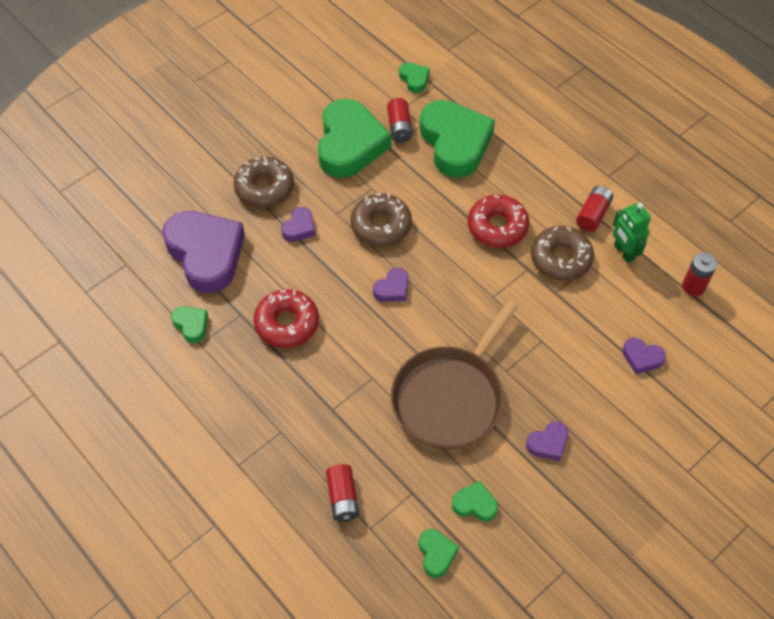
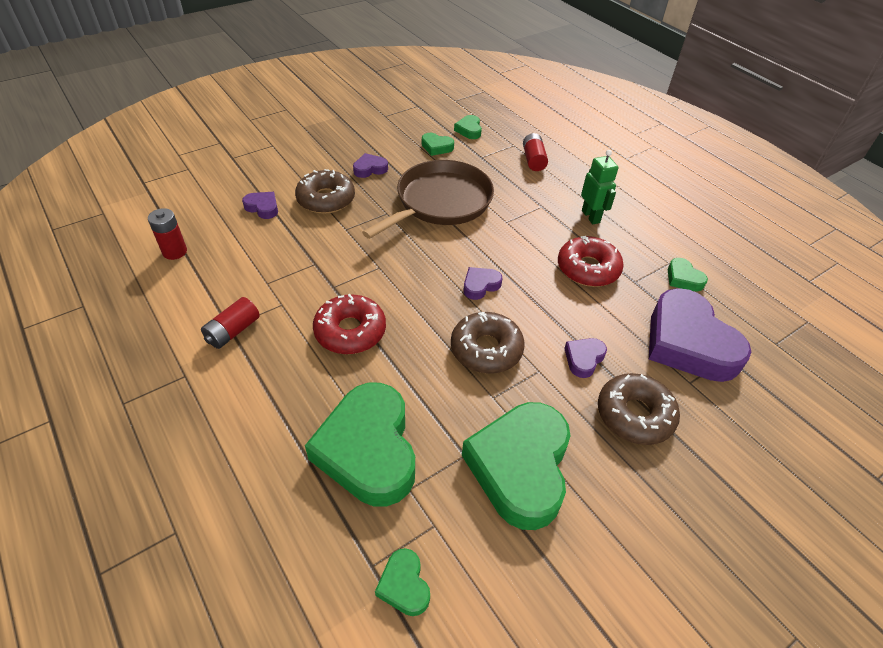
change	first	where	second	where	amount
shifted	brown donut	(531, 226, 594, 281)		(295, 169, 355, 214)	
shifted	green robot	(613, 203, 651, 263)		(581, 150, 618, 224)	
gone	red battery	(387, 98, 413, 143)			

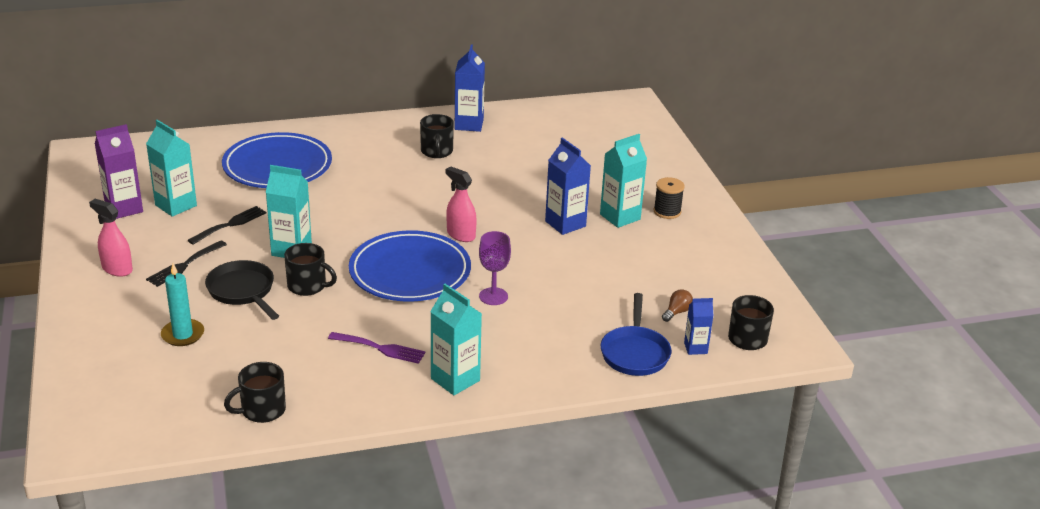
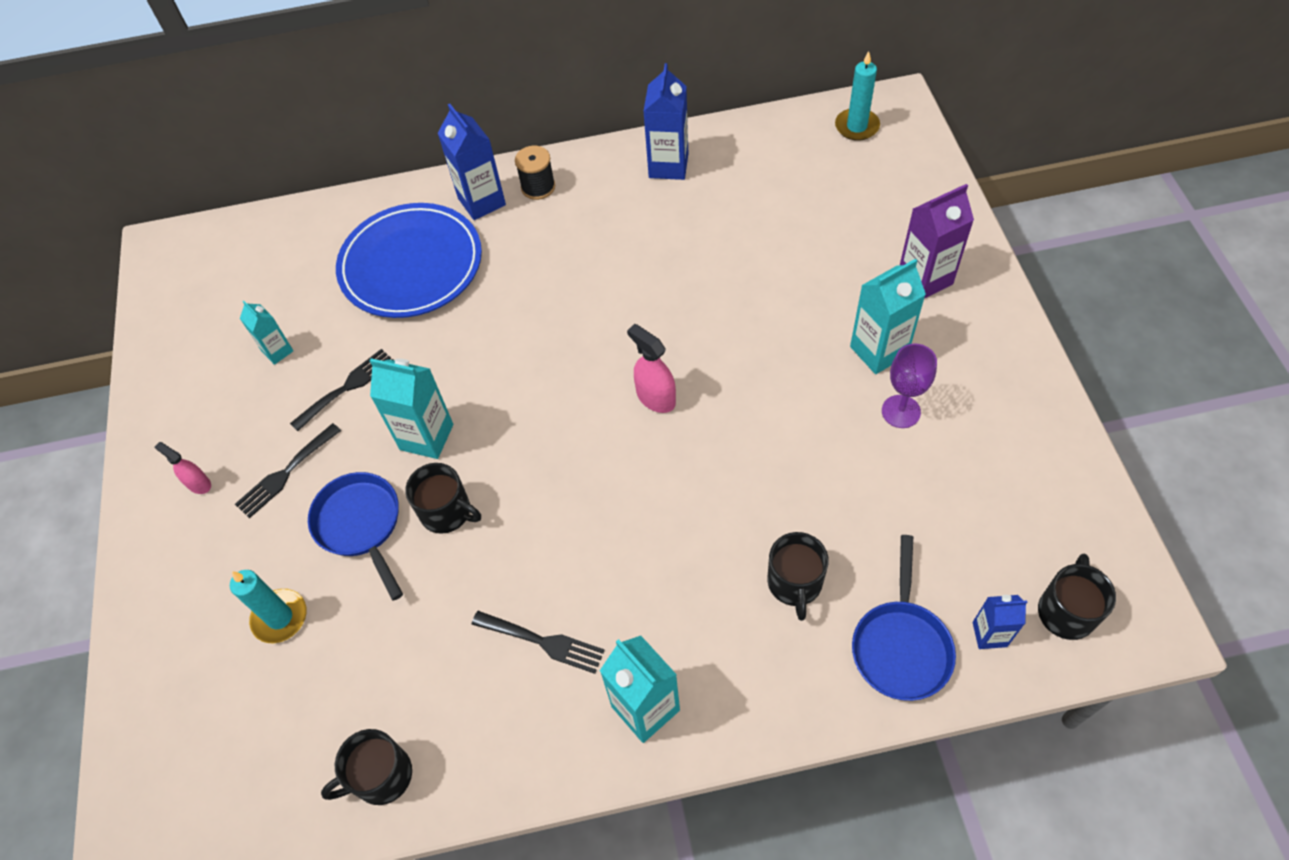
change	first	where	second	where	amount
scaled	pink spray bottle	(89, 199, 133, 277)		(155, 442, 211, 494)	x0.66
scaled	turquoise carton	(146, 120, 197, 217)		(240, 301, 293, 365)	x0.59
repainted	black pan	(205, 260, 279, 320)	blue pan	(308, 472, 403, 601)	
shifted	blue carton	(545, 137, 591, 235)		(438, 104, 506, 220)	
repainted	purple fork	(328, 332, 426, 364)	black fork	(472, 611, 605, 674)	
shifted	black spool	(654, 177, 685, 219)		(515, 146, 555, 200)	
shifted	black mug	(420, 114, 454, 158)		(767, 532, 829, 621)	
new			turquoise candle	(835, 51, 880, 141)	
shifted	purple goblet	(479, 231, 511, 305)		(882, 343, 937, 428)	
shifted	purple carton	(95, 124, 143, 219)		(900, 184, 974, 299)	
gone	blue plate	(349, 230, 471, 302)			
gone	brown light bulb	(662, 289, 693, 322)			

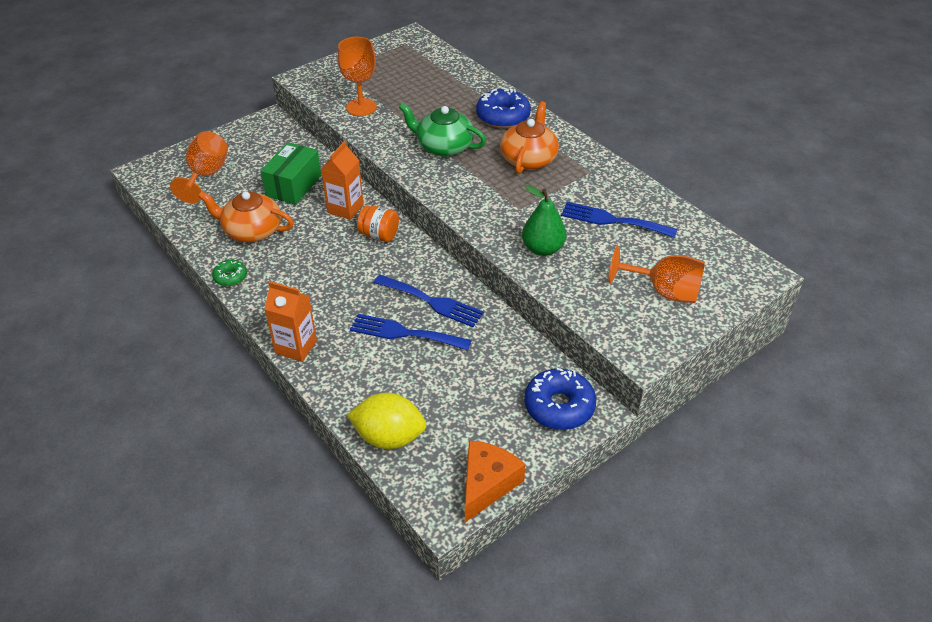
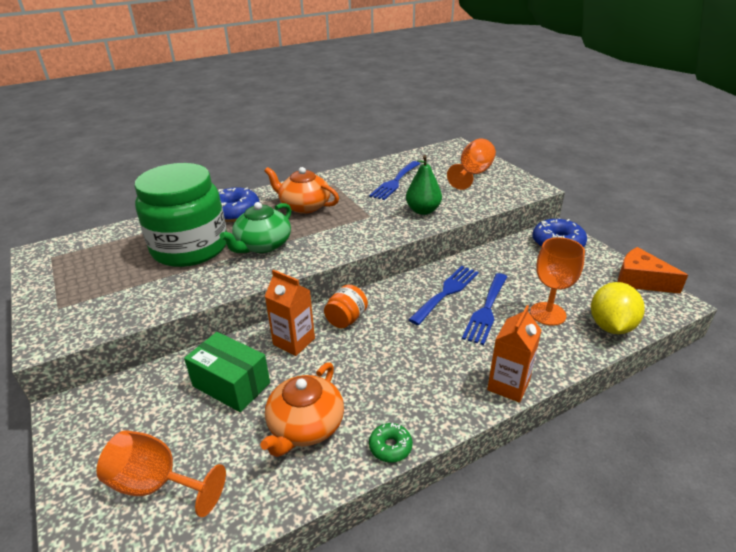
change	first	where	second	where	amount
new			green jar	(134, 163, 227, 267)	
shifted	orange goblet	(338, 37, 377, 116)		(530, 237, 585, 326)	

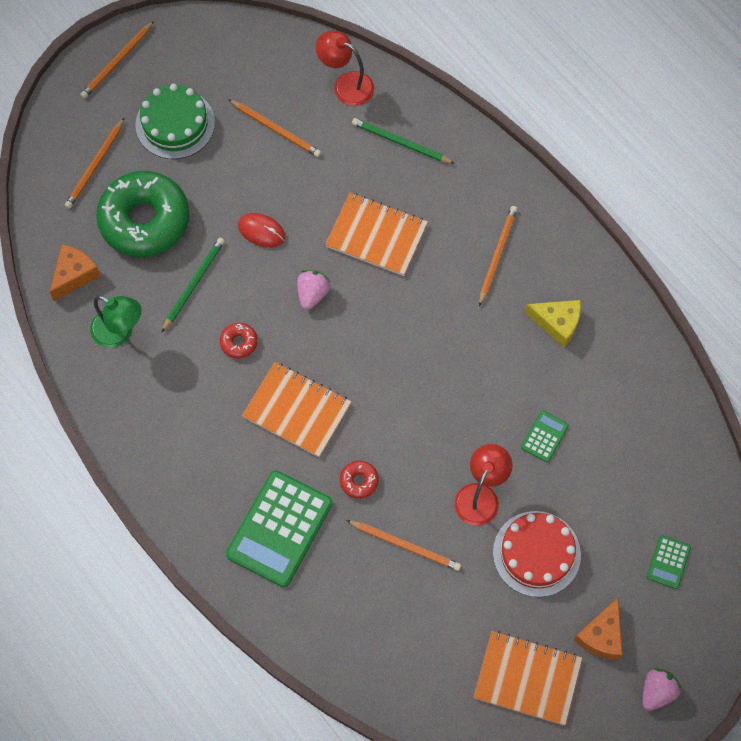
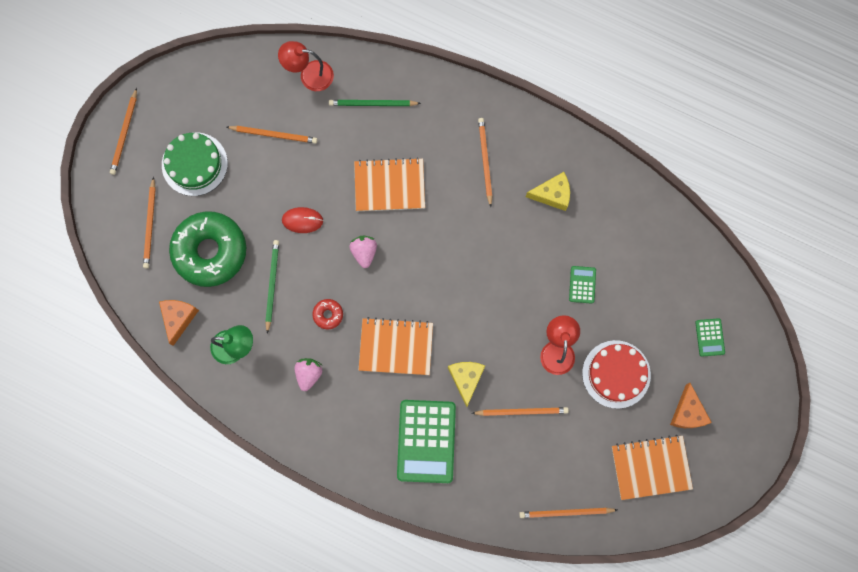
change	first	where	second	where	amount
shifted	pink strawberry	(642, 668, 681, 711)		(295, 358, 322, 391)	
swapped	red donut	(340, 461, 379, 499)	yellow cheese	(448, 362, 485, 407)	
new			orange pencil	(519, 508, 617, 518)	

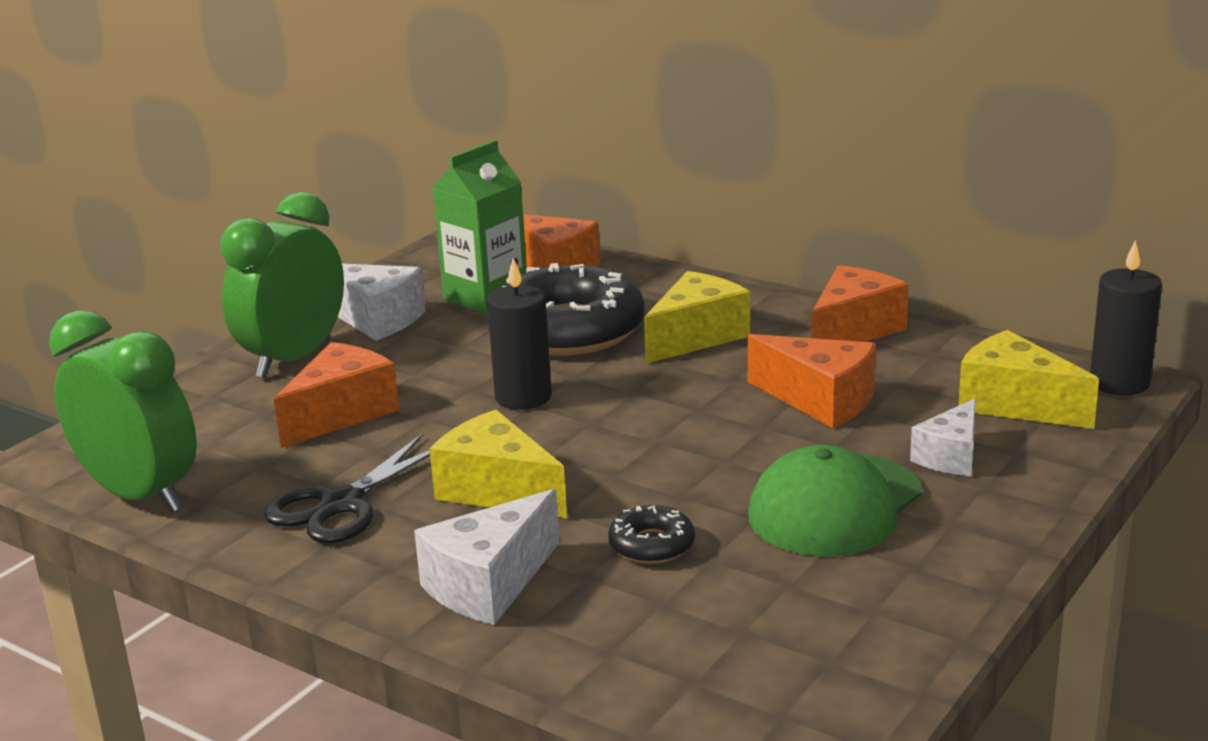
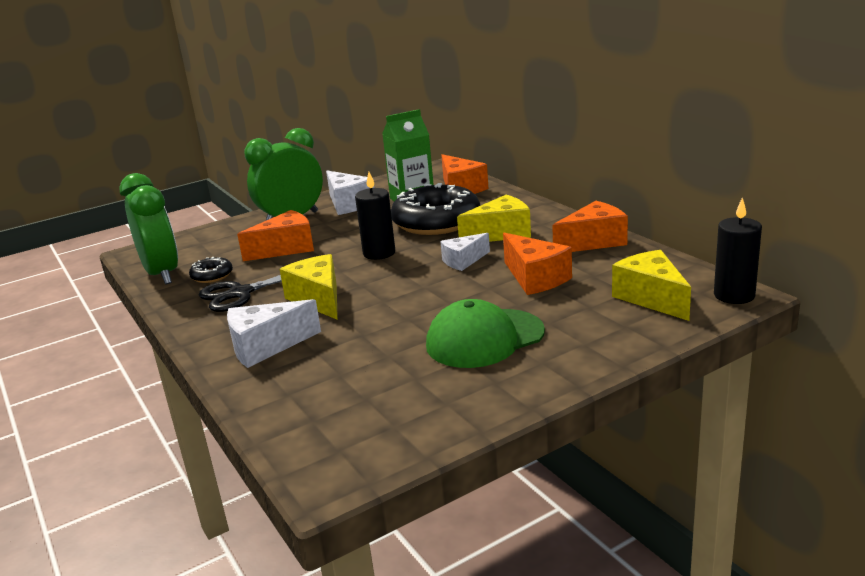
change	first	where	second	where	amount
shifted	black donut	(608, 505, 695, 564)		(189, 257, 233, 283)	
shifted	white cheese	(910, 399, 976, 476)		(440, 233, 490, 271)	

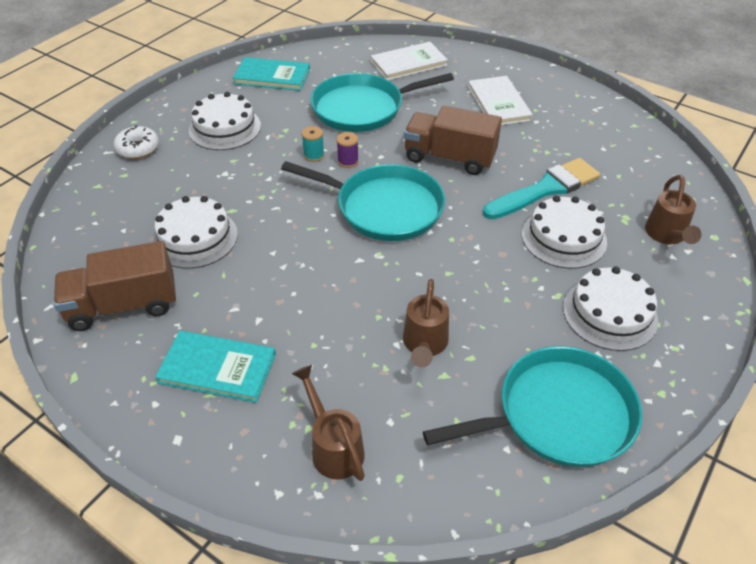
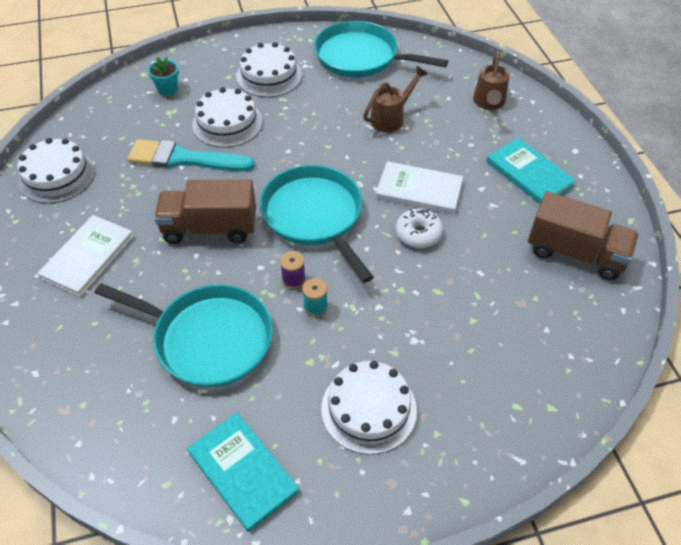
change	first	where	second	where	amount
shifted	white cake	(152, 196, 238, 268)		(18, 138, 95, 203)	
swapped	brown watering can	(645, 175, 701, 244)	turquoise flower pot	(148, 57, 179, 96)	
rotated	brown truck	(404, 106, 502, 175)		(154, 179, 256, 244)	120 degrees clockwise
shifted	white book	(371, 42, 448, 80)		(376, 161, 463, 214)	
shifted	white donut	(113, 125, 159, 159)		(396, 209, 443, 248)	

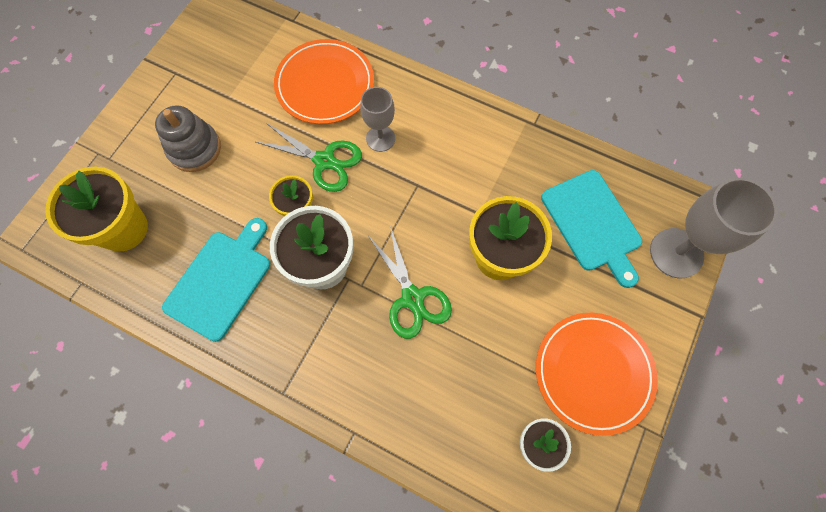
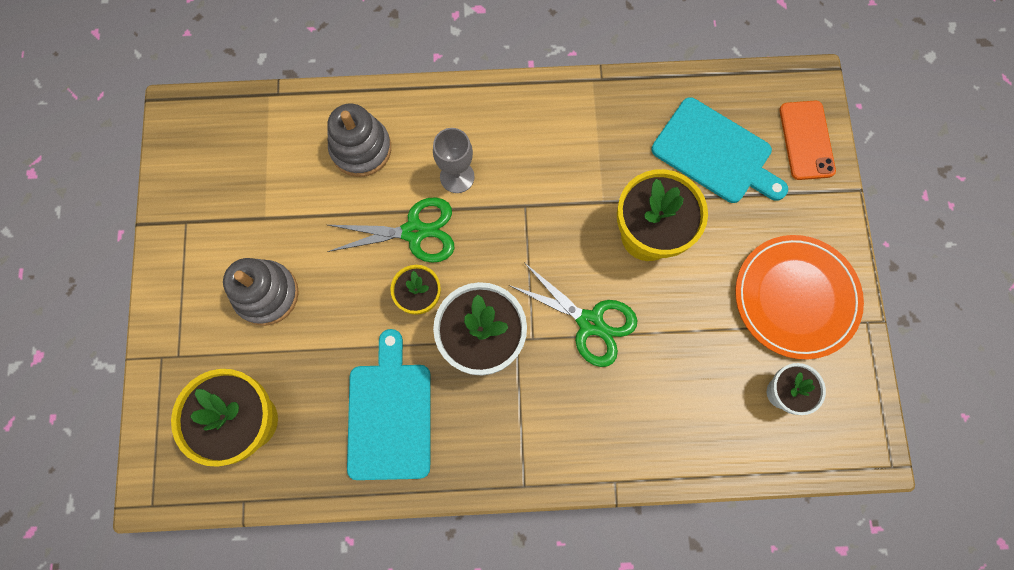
change	first	where	second	where	amount
swapped	orange plate	(274, 39, 374, 124)	grey stacking toy	(327, 104, 391, 177)	
swapped	grey goblet	(650, 178, 777, 278)	orange phone	(780, 100, 836, 180)	

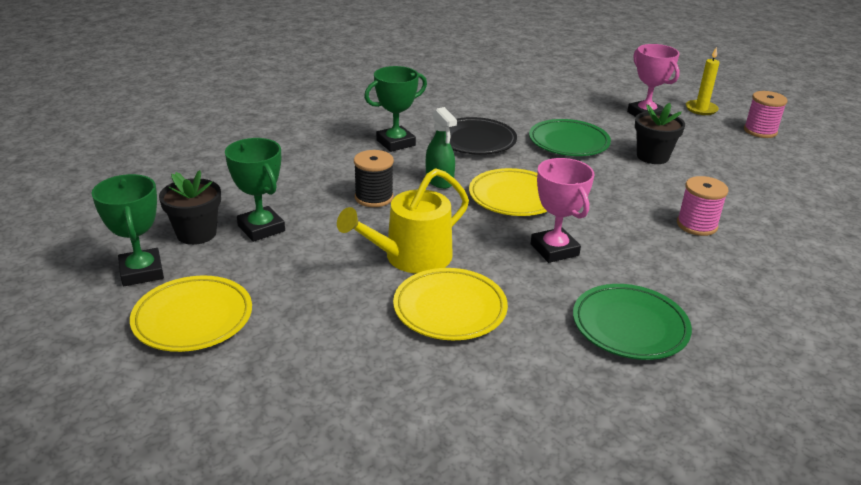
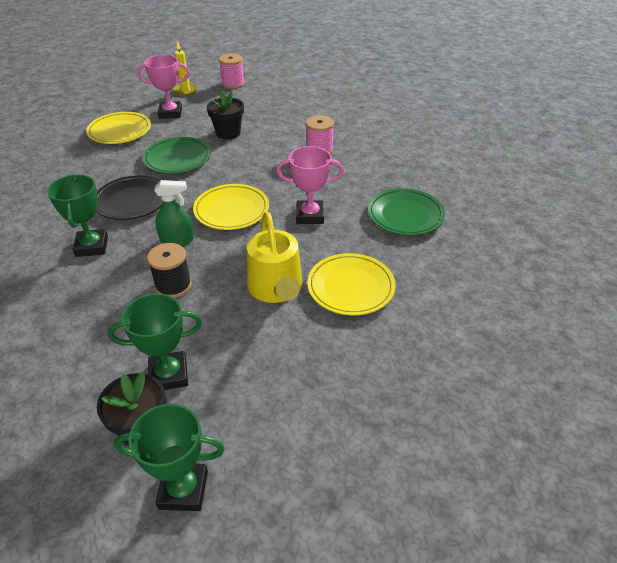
change	first	where	second	where	amount
shifted	yellow plate	(130, 276, 252, 352)		(86, 112, 151, 144)	

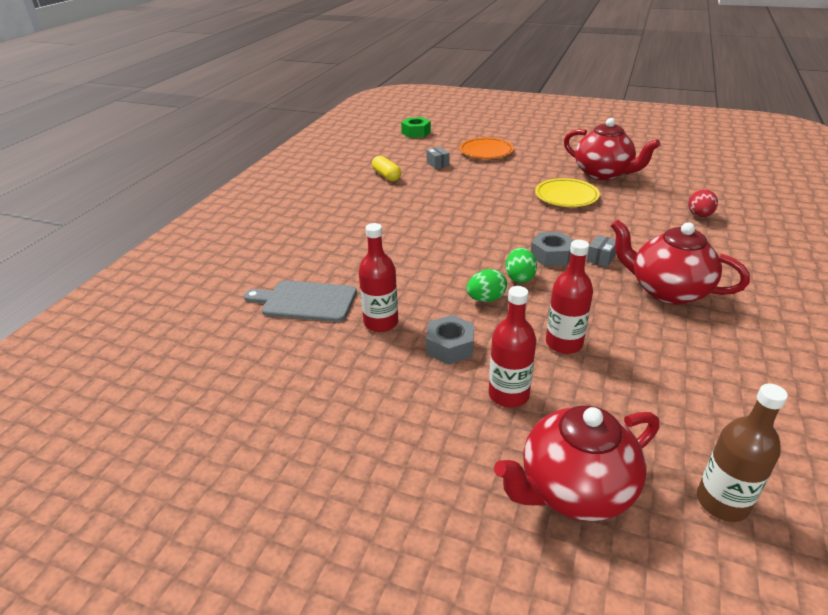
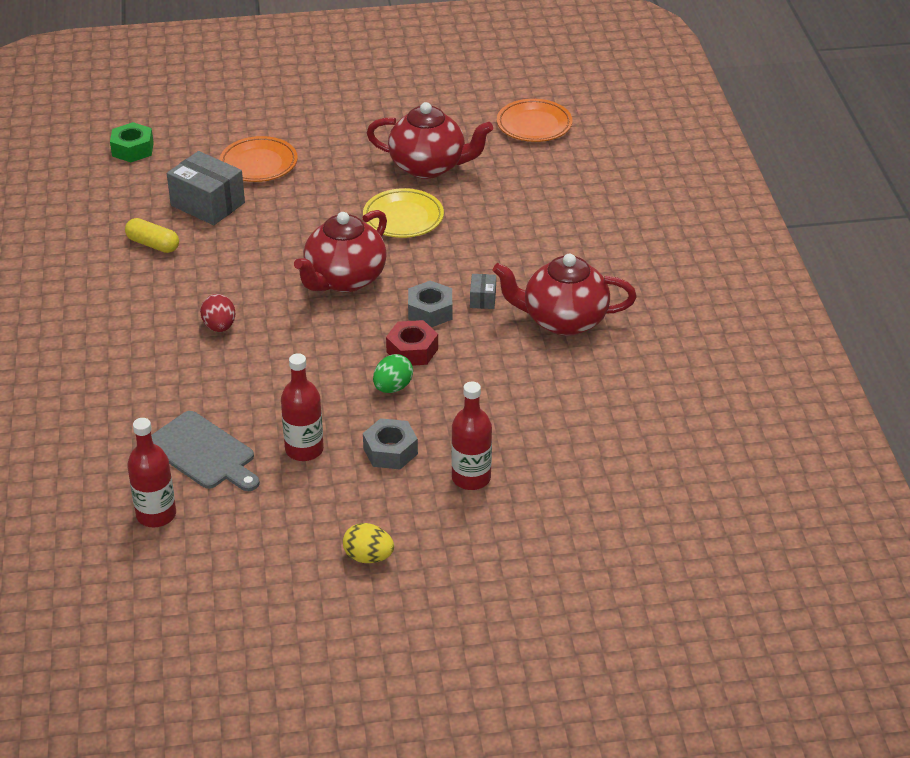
change	first	where	second	where	amount
shifted	red bottle	(546, 240, 593, 354)		(127, 418, 176, 527)	
rotated	grey cutting board	(244, 280, 357, 322)		(151, 411, 260, 491)	120 degrees counterclockwise
scaled	grey box	(427, 147, 450, 169)		(167, 151, 245, 225)	x2.08
shifted	red egg	(688, 189, 718, 217)		(200, 294, 235, 332)	
shifted	red teapot	(494, 405, 659, 521)		(294, 210, 387, 292)	
new			yellow egg	(343, 523, 394, 563)	
swapped	green egg	(506, 248, 537, 283)	red nut	(386, 320, 438, 366)	
new			orange plate	(497, 99, 573, 142)	
gone	brown bottle	(697, 383, 788, 522)			

